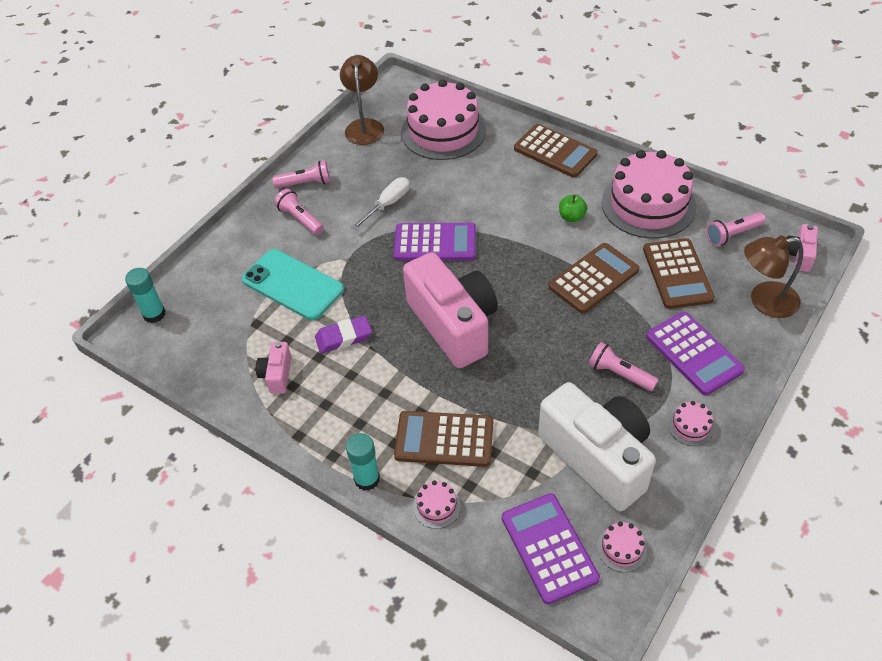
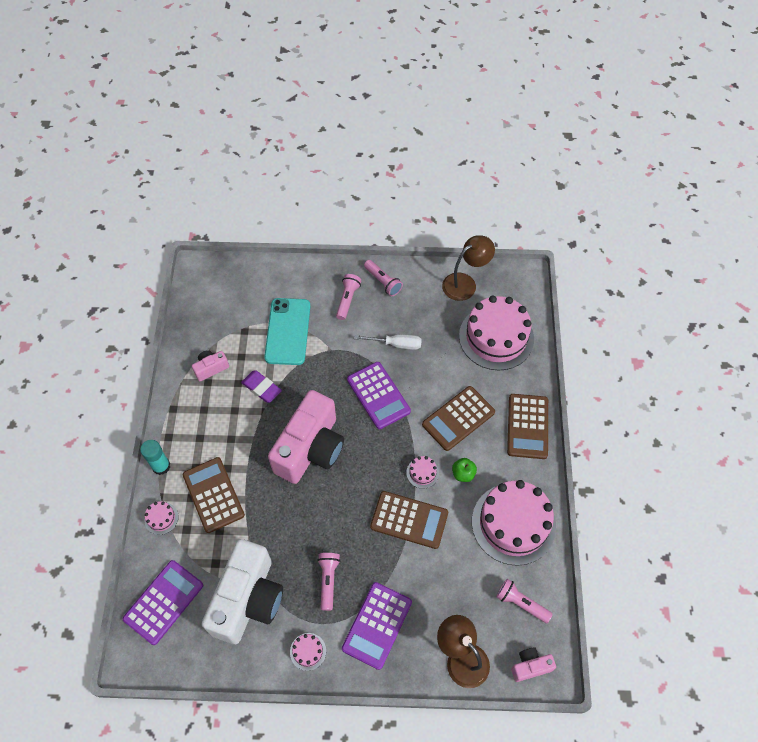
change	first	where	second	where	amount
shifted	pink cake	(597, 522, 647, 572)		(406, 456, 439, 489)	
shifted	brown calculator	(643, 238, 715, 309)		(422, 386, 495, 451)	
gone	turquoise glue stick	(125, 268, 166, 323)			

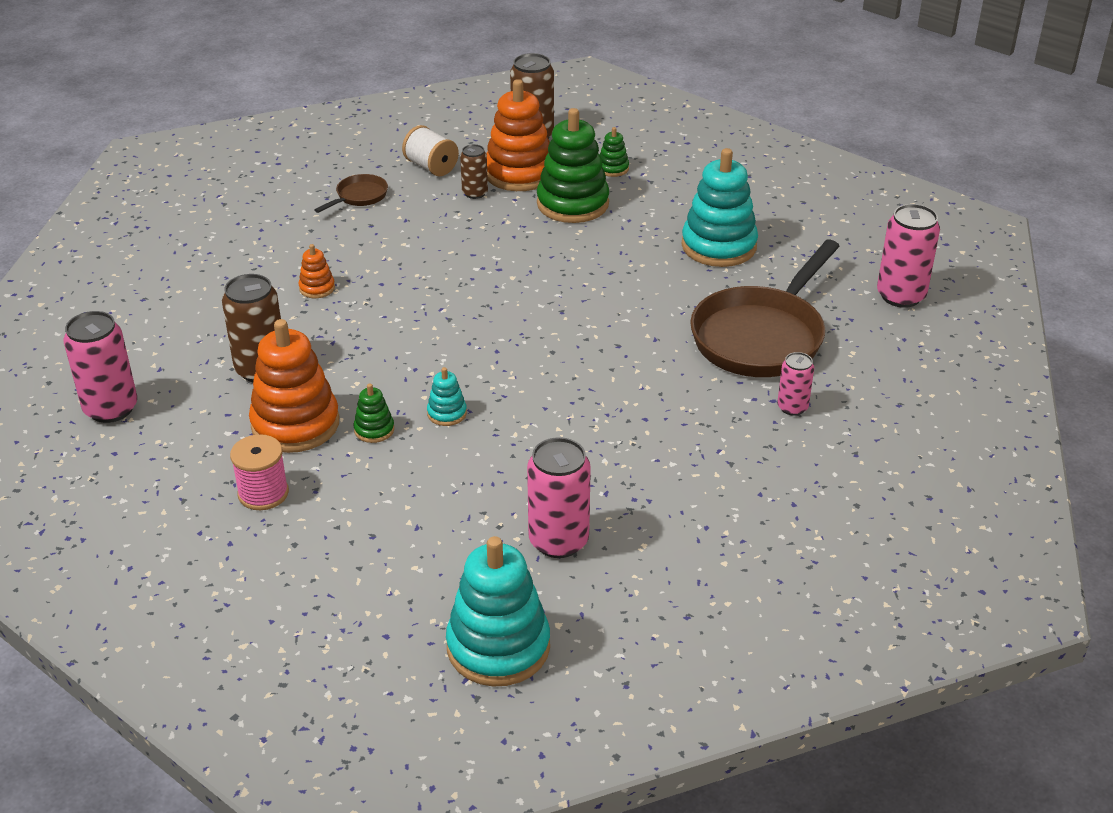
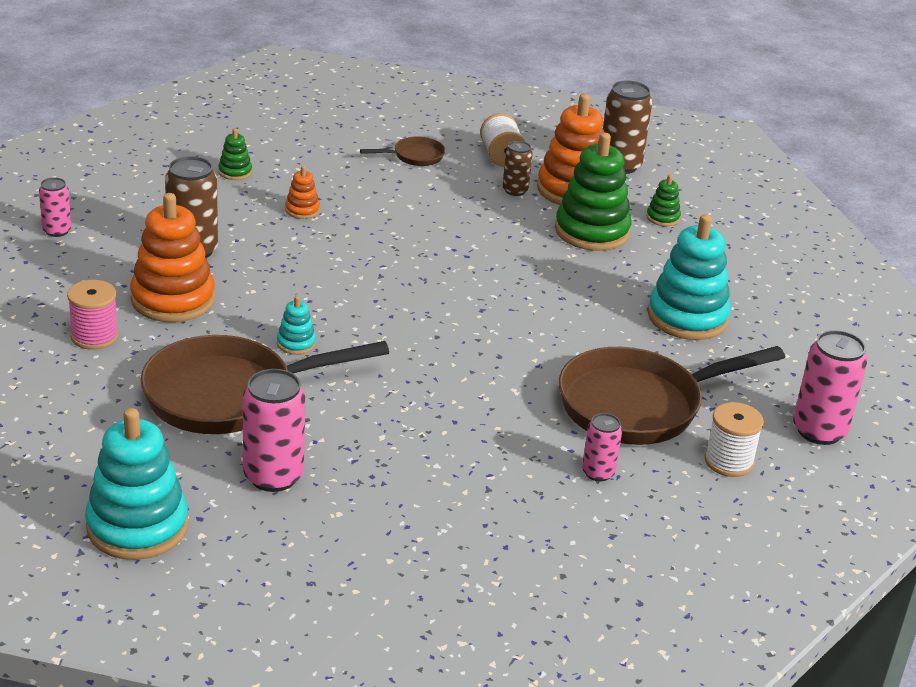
change	first	where	second	where	amount
scaled	pink can	(63, 311, 137, 423)		(39, 177, 72, 237)	x0.58
new			brown pan	(141, 335, 389, 434)	
shifted	green stacking toy	(354, 383, 394, 443)		(218, 128, 252, 180)	
new			white spool	(704, 402, 764, 477)	

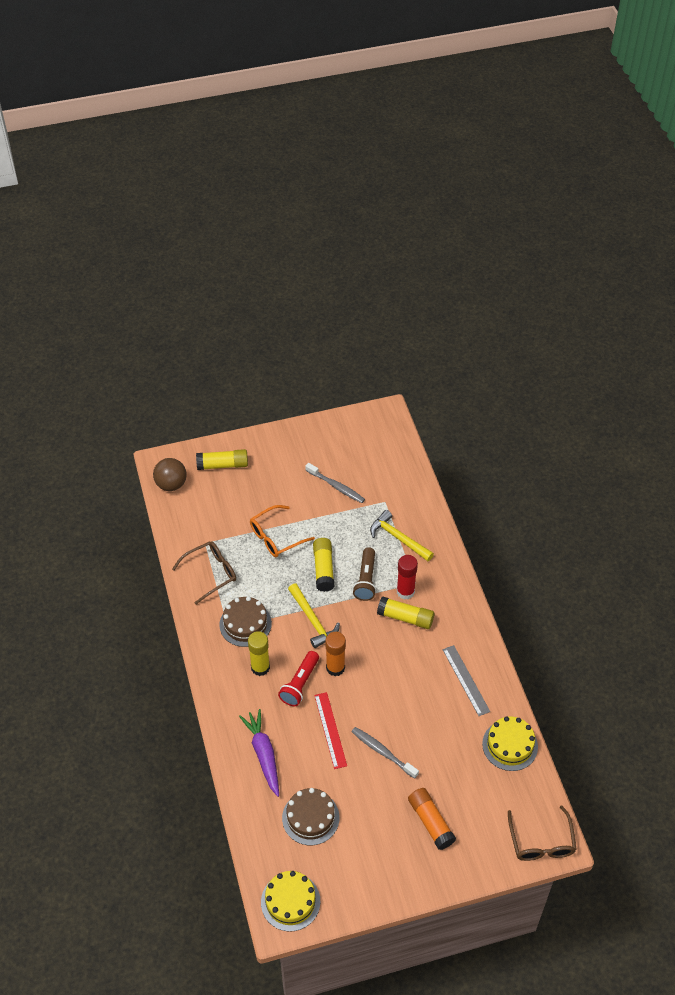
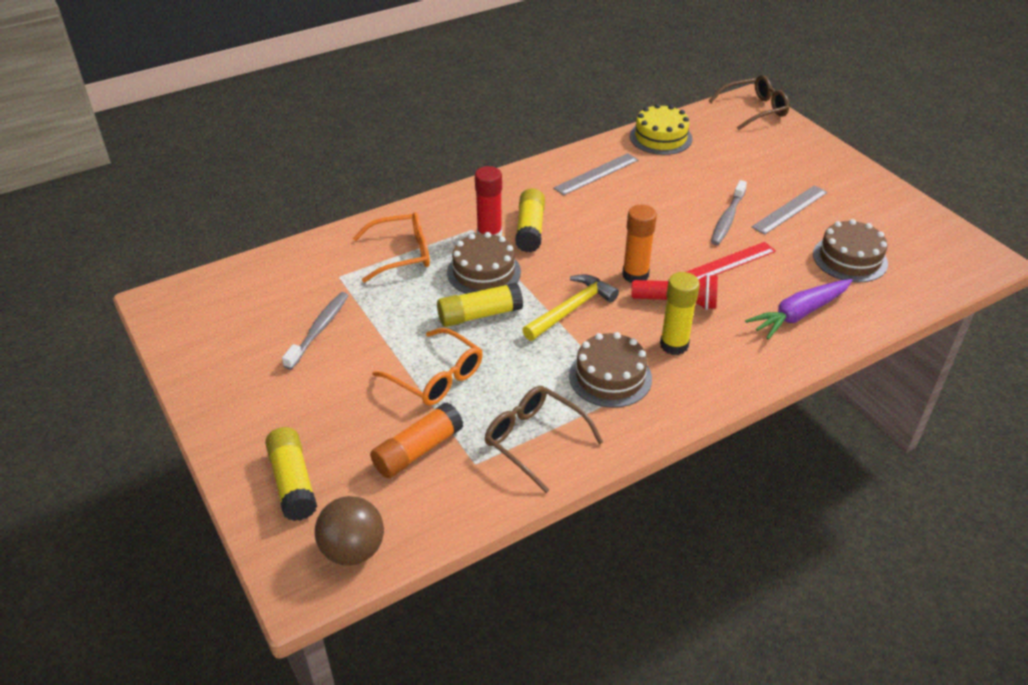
change	first	where	second	where	amount
swapped	yellow hammer	(370, 510, 434, 561)	orange glasses	(353, 212, 430, 282)	
shifted	orange glue stick	(408, 788, 456, 850)		(370, 402, 463, 478)	
swapped	brown flashlight	(353, 547, 376, 601)	brown cake	(447, 232, 521, 294)	
new			grey ruler	(751, 185, 828, 235)	
gone	yellow cake	(261, 871, 320, 932)			

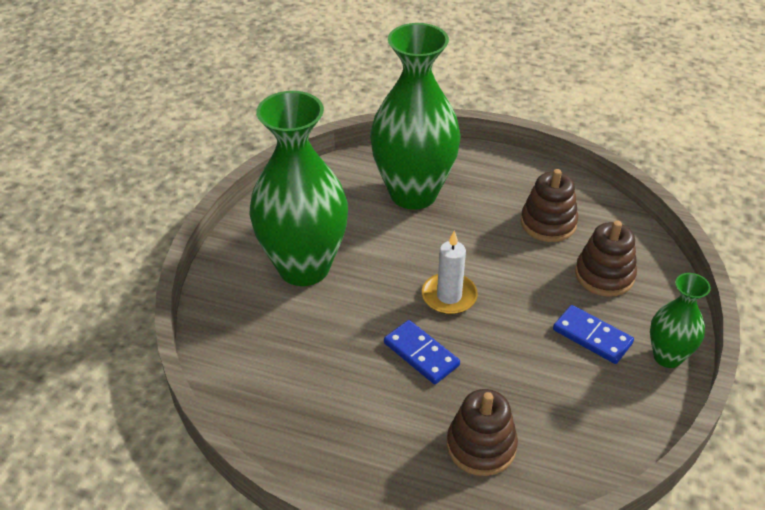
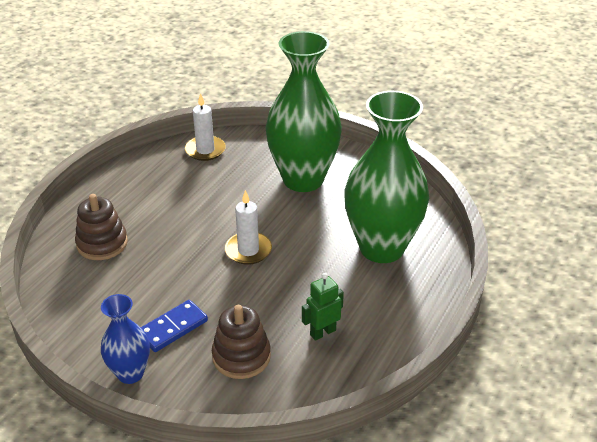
change	first	where	second	where	amount
repainted	green vase	(650, 273, 711, 368)	blue vase	(101, 294, 150, 384)	
new			white candle	(185, 93, 226, 161)	
swapped	brown stacking toy	(521, 169, 578, 242)	green robot	(302, 273, 344, 341)	
gone	blue domino	(384, 320, 460, 384)			

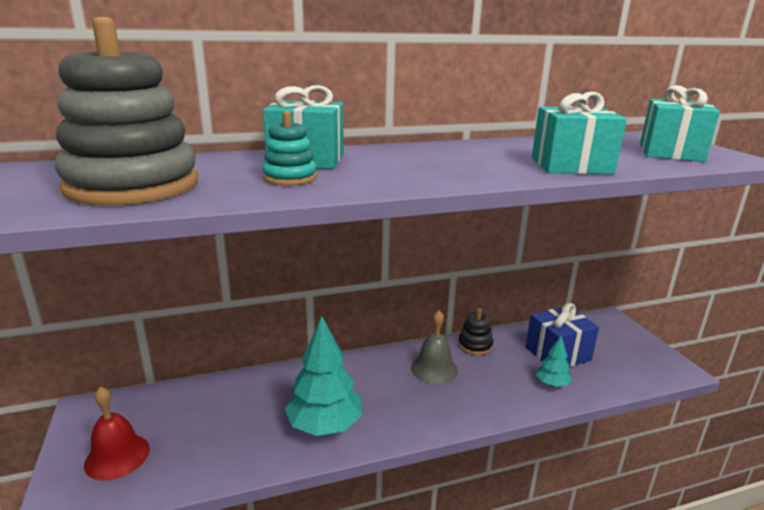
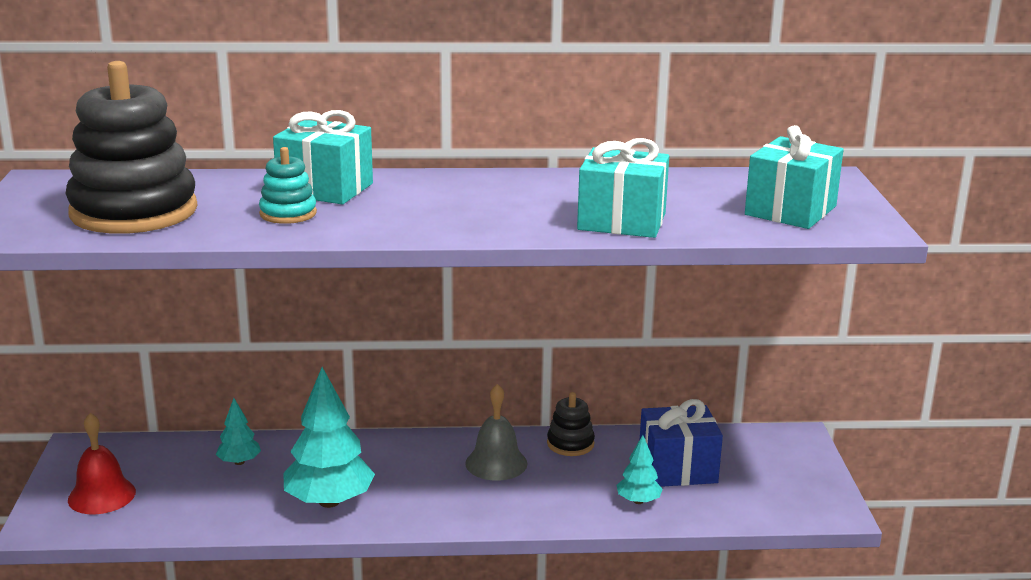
change	first	where	second	where	amount
repainted	grey stacking toy	(55, 17, 198, 206)	black stacking toy	(65, 61, 197, 234)	
new			turquoise tree	(216, 398, 261, 465)	

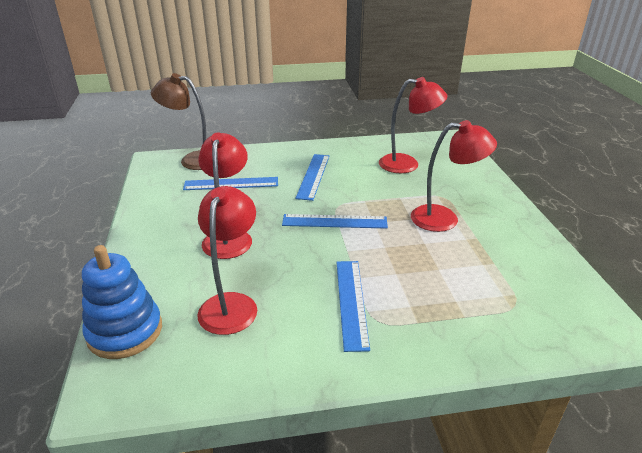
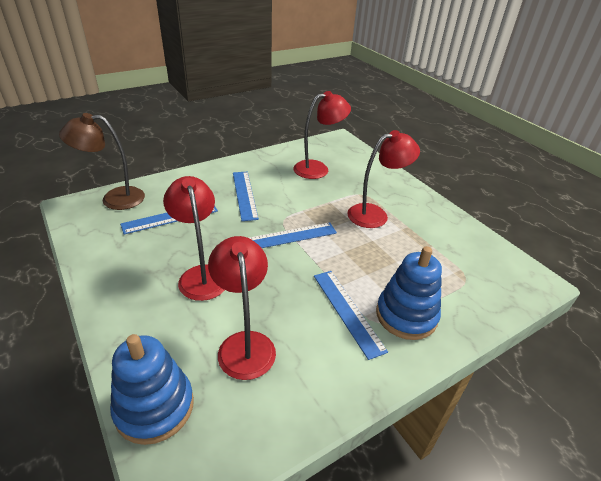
change	first	where	second	where	amount
new			blue stacking toy	(376, 246, 442, 340)	

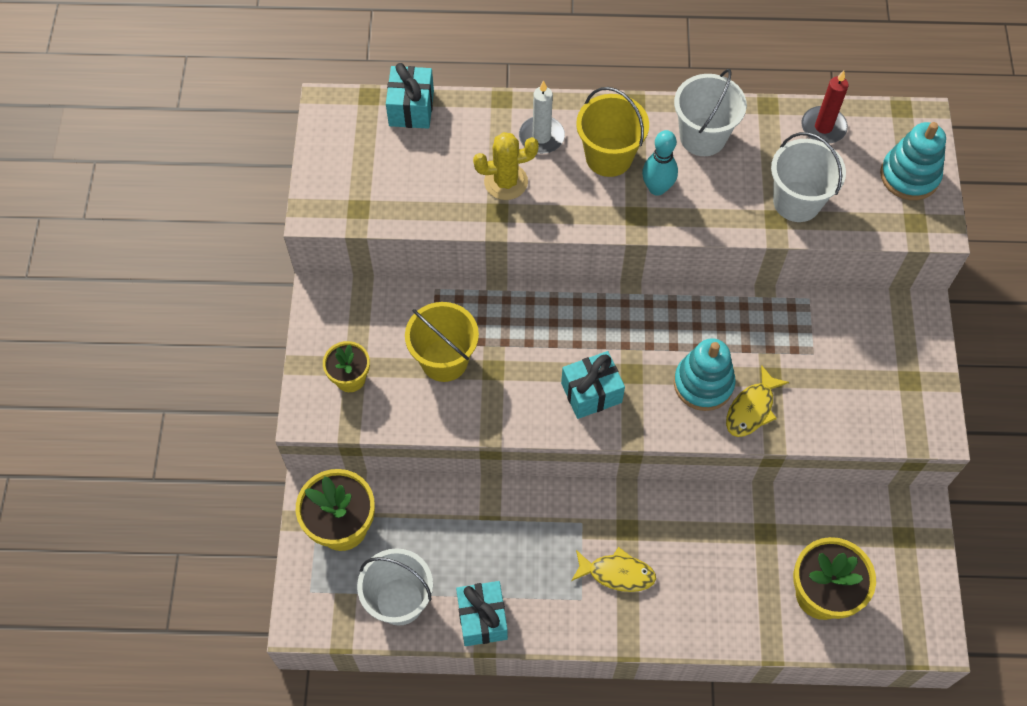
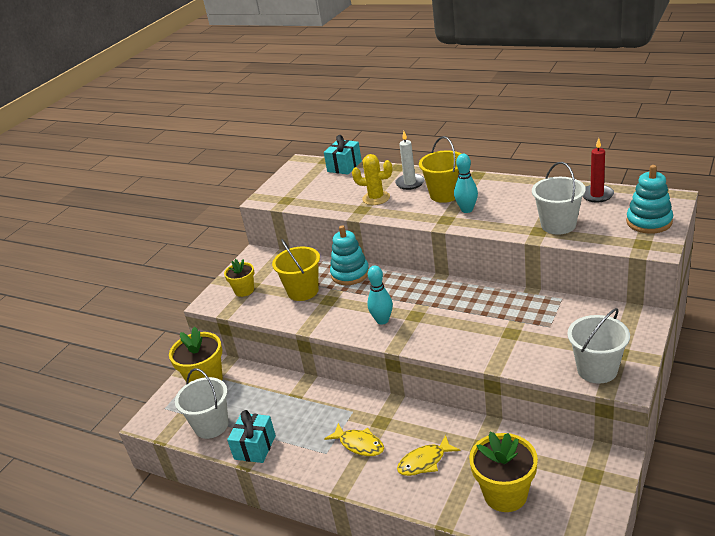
change	first	where	second	where	amount
shifted	turquoise stacking toy	(674, 338, 736, 411)		(330, 225, 369, 285)	
swapped	turquoise gift	(561, 351, 625, 419)	turquoise bowling pin	(367, 265, 393, 325)	
shifted	yellow fish	(726, 365, 789, 437)		(397, 435, 460, 476)	
shifted	white bucket	(674, 69, 747, 156)		(567, 308, 630, 384)	

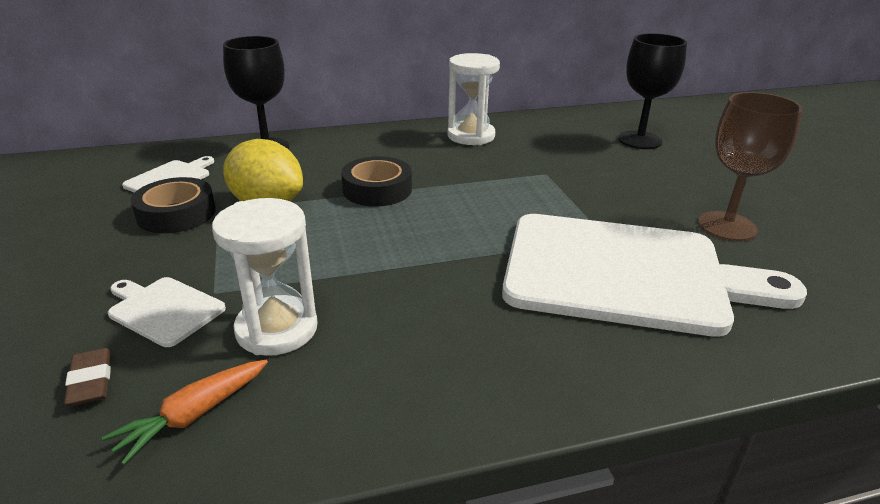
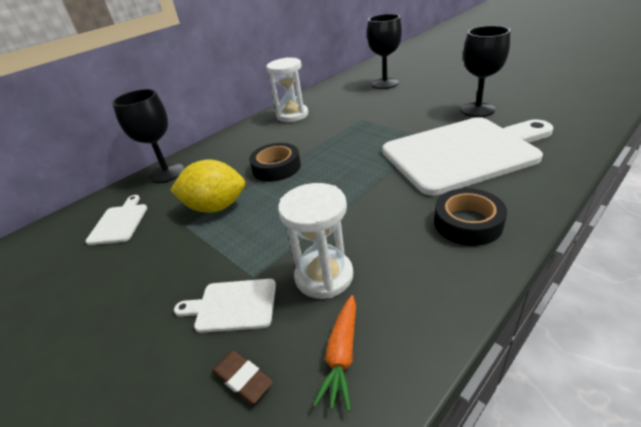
change	first	where	second	where	amount
shifted	black tape	(131, 177, 216, 233)		(434, 188, 507, 246)	
repainted	brown goblet	(698, 92, 803, 241)	black goblet	(461, 26, 510, 117)	

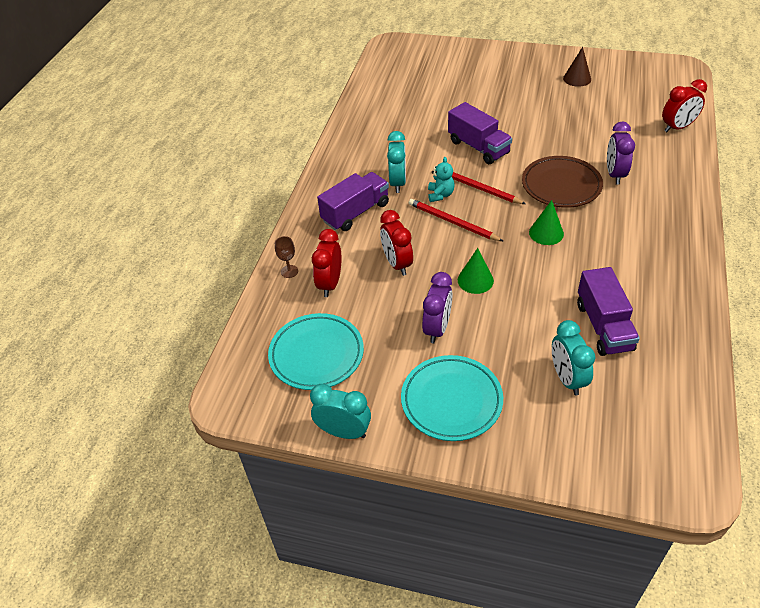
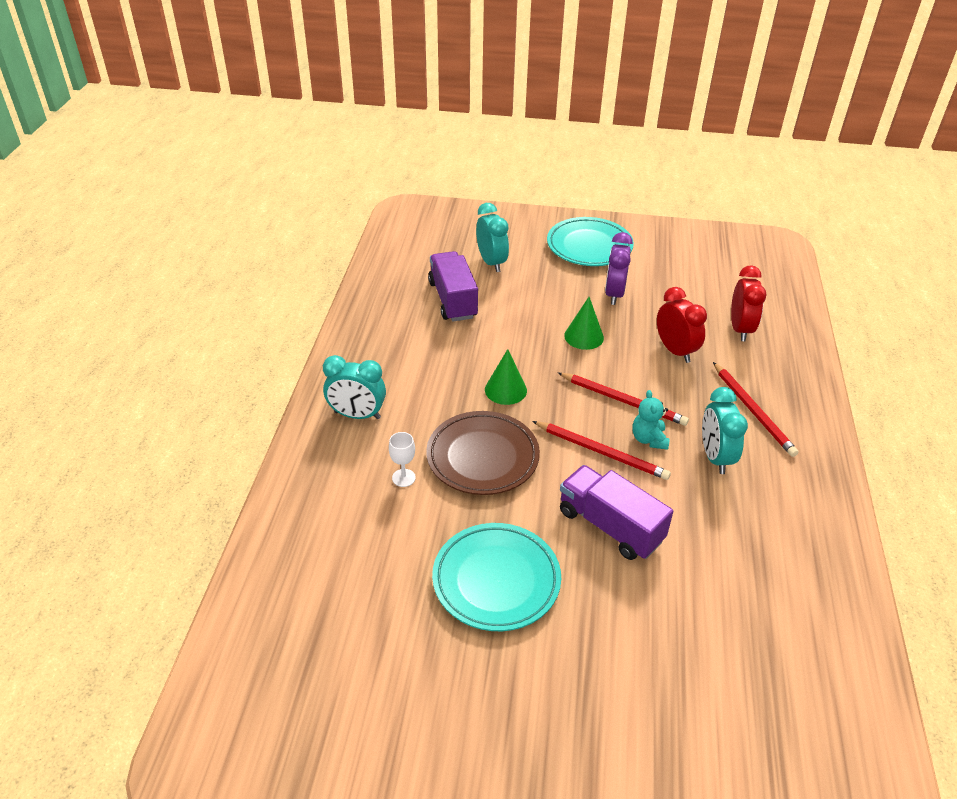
change	first	where	second	where	amount
shifted	turquoise clock	(310, 384, 371, 439)		(323, 355, 386, 419)	
swapped	purple clock	(607, 121, 635, 185)	white goblet	(389, 432, 416, 487)	
shifted	turquoise plate	(268, 313, 364, 390)		(432, 523, 561, 631)	
swapped	purple truck	(317, 172, 389, 231)	red pencil	(713, 362, 799, 457)	
gone	brown goblet	(275, 236, 298, 278)			
gone	brown cone	(563, 47, 591, 87)			
gone	red clock	(662, 79, 707, 132)			

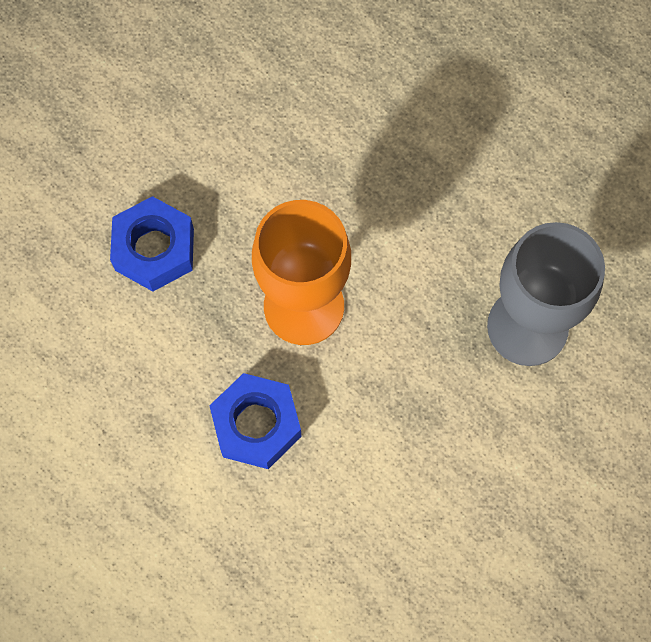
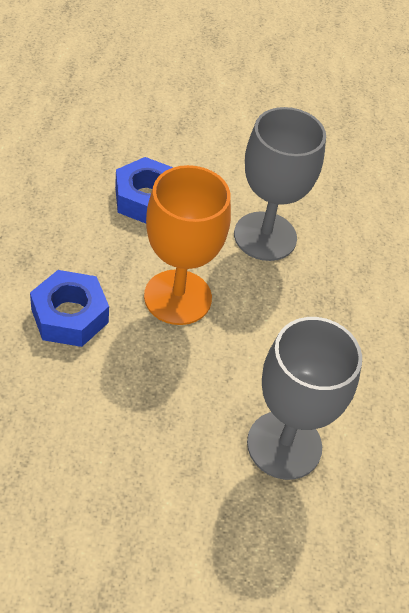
change	first	where	second	where	amount
new			grey goblet	(234, 107, 326, 261)	

